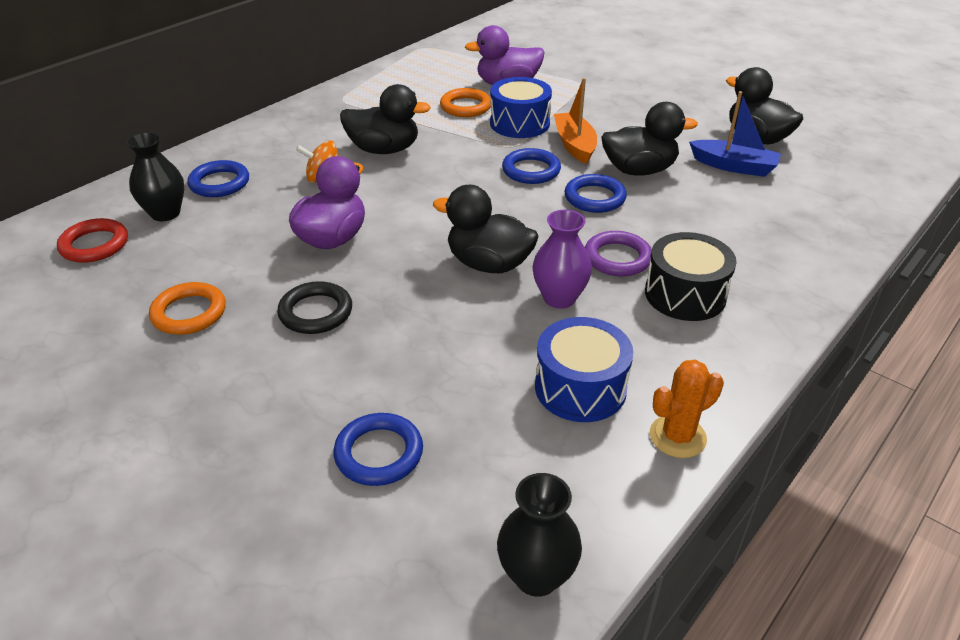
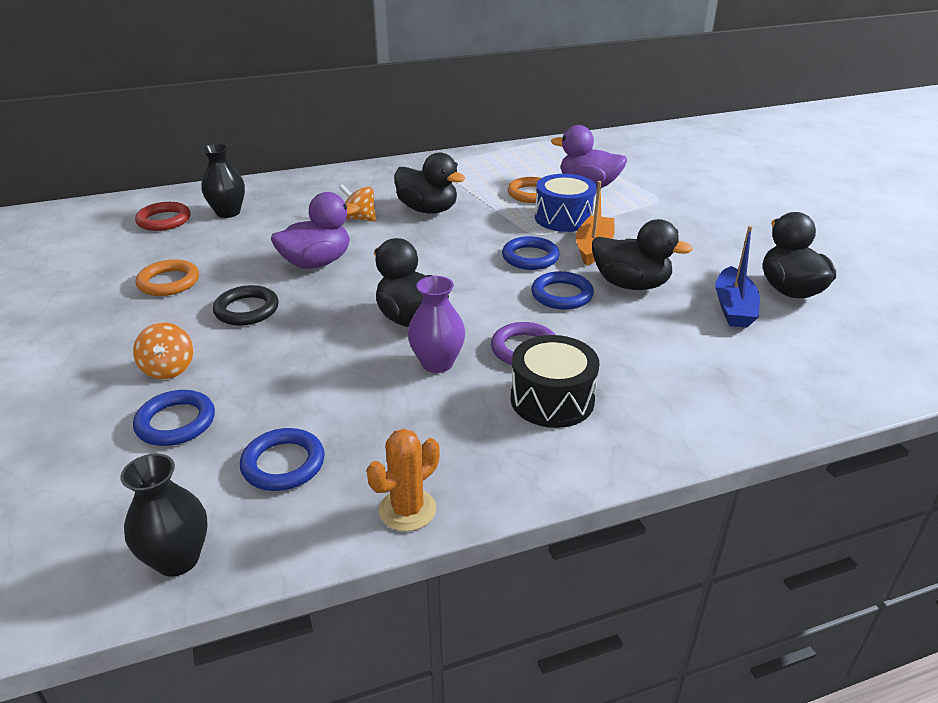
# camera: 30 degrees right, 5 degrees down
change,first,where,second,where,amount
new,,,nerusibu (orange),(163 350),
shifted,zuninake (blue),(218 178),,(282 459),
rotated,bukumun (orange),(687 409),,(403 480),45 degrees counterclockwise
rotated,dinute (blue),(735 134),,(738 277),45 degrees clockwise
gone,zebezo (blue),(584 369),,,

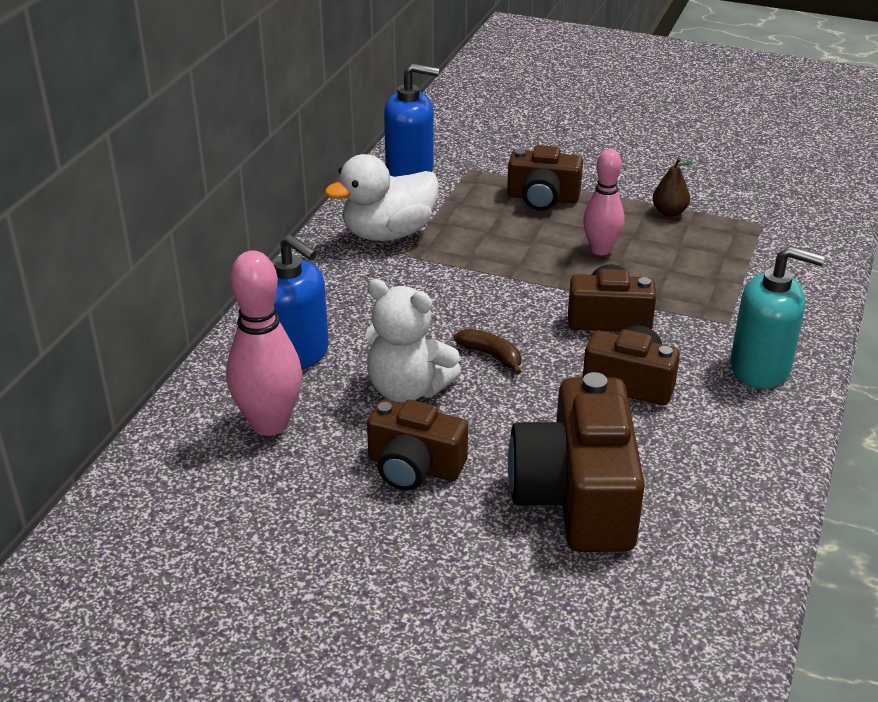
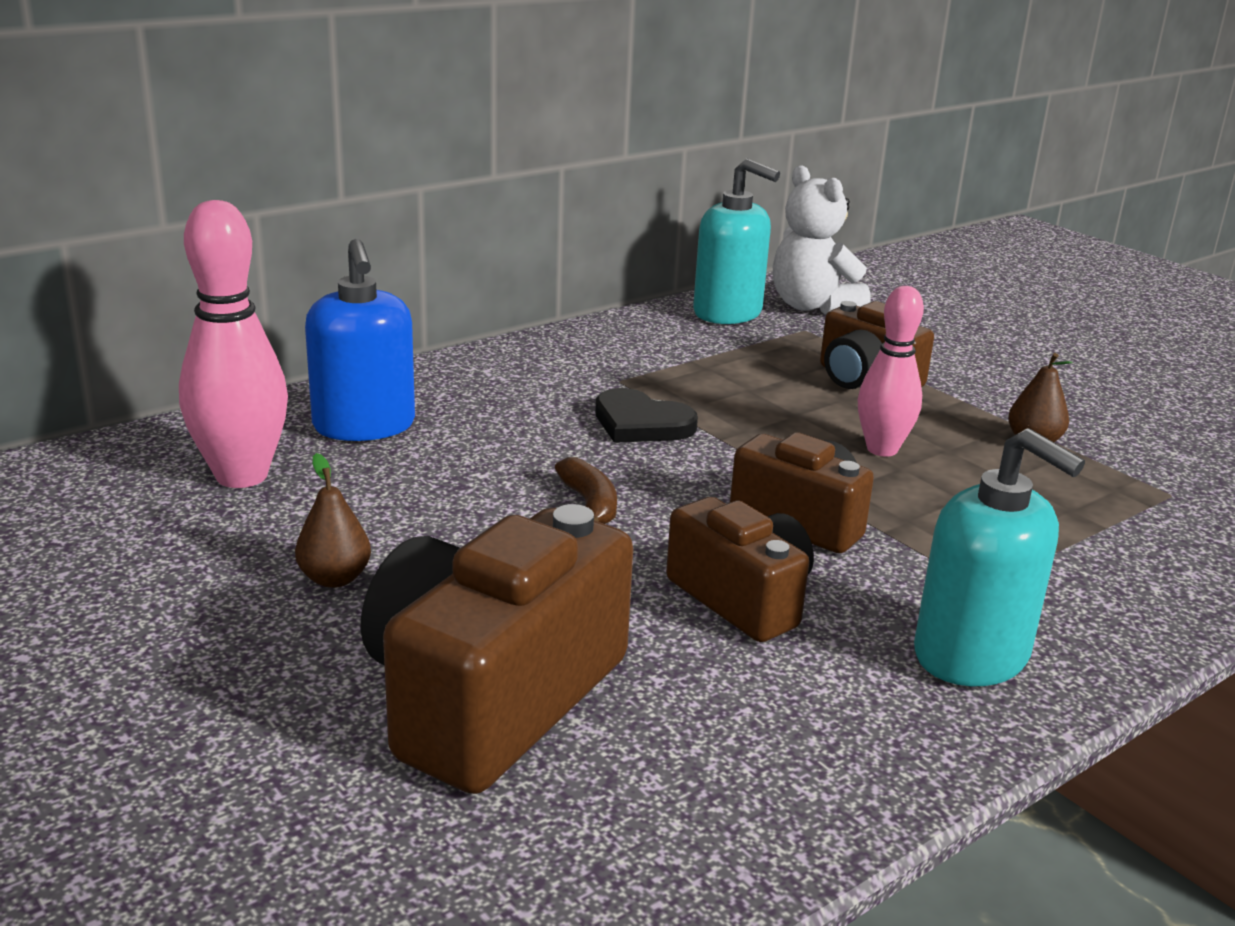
# camera: 30 degrees right, 10 degrees down
change,first,where,second,where,amount
swapped,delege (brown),(417 445),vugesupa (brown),(333 520),
new,,,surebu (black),(646 415),
repainted,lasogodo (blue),(411 120),lasogodo (turquoise),(736 241),
shifted,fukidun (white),(413 341),,(822 240),
gone,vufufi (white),(382 197),,,

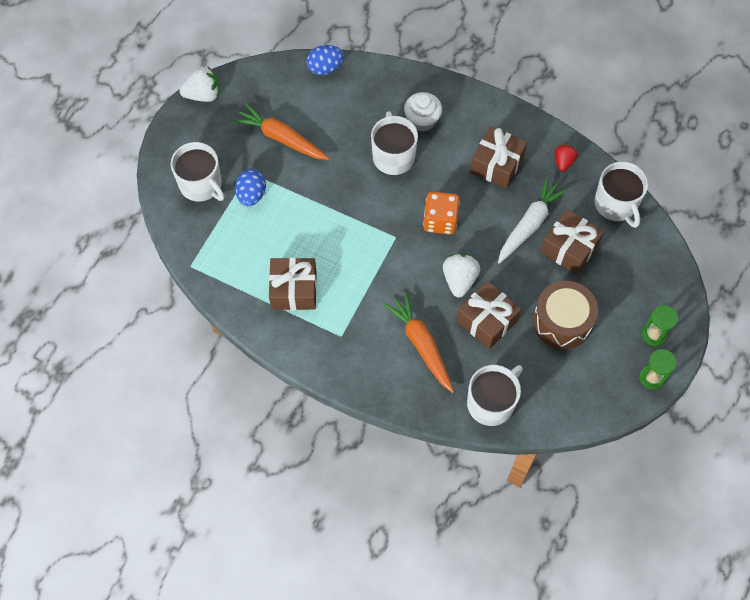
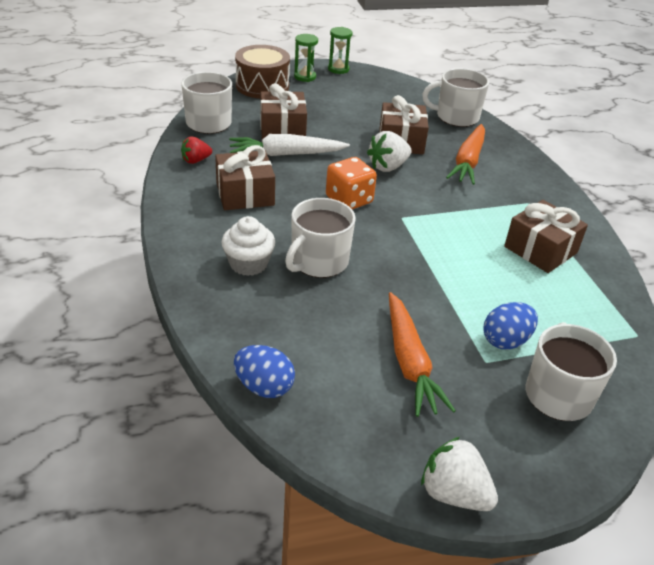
# camera: 135 degrees left, 25 degrees down
change,first,where,second,where,amount
shifted,zebezo (brown),(565 315),,(262 72),

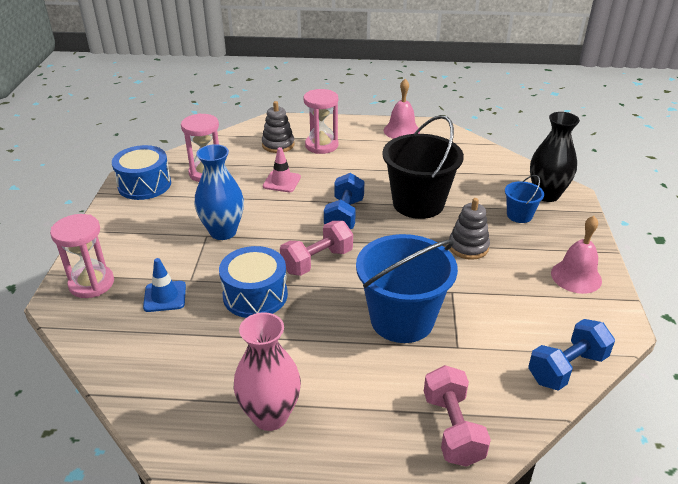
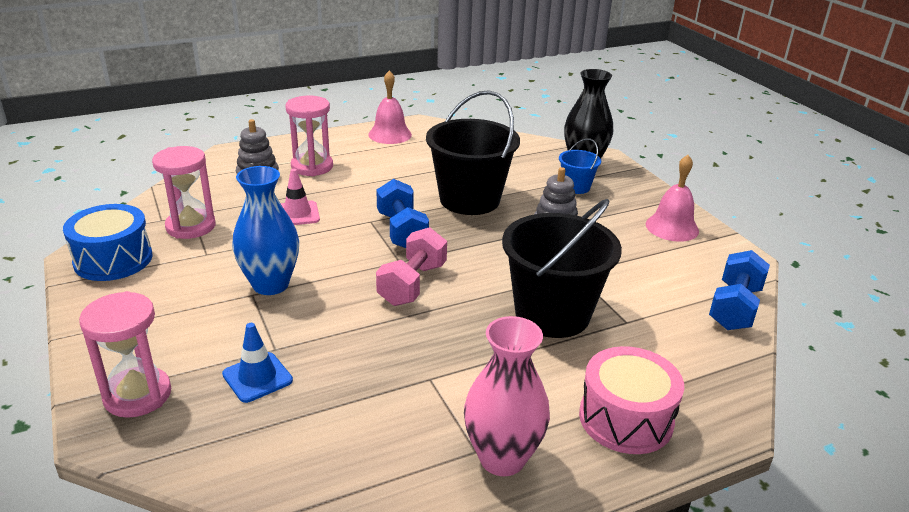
# camera: 30 degrees left, 5 degrees down
change,first,where,second,where,amount
repainted,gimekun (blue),(407 288),gimekun (black),(562 268),
new,,,zebezo (pink),(631 400),
gone,zebezo (blue),(253 282),,,
gone,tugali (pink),(457 416),,,

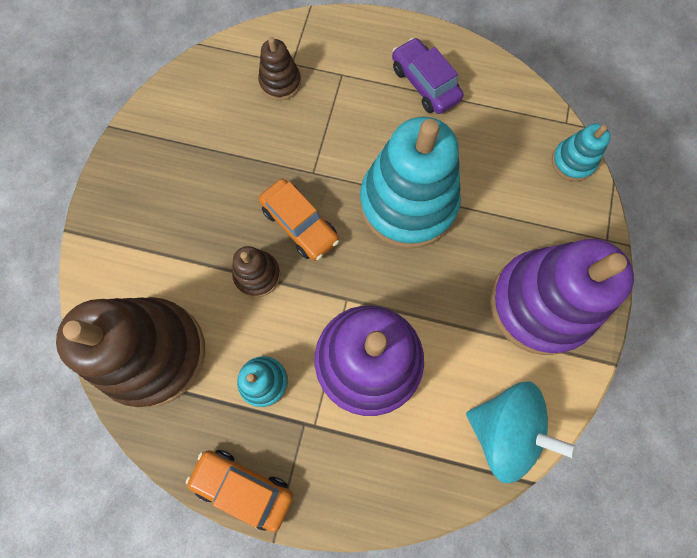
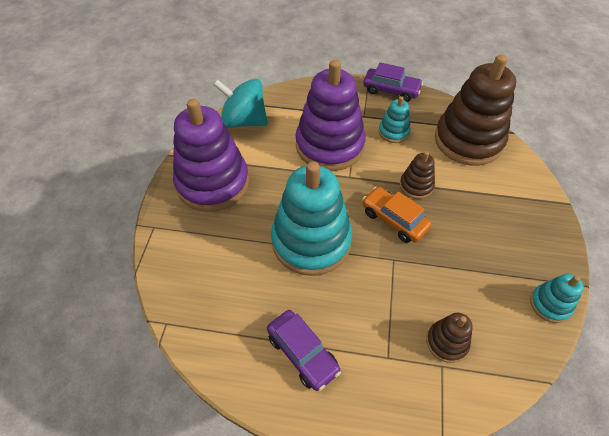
# camera: 175 degrees right, 20 degrees down
change,first,where,second,where,amount
repainted,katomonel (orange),(239 491),katomonel (purple),(393 82),
shifted,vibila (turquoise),(581 152),,(557 298),

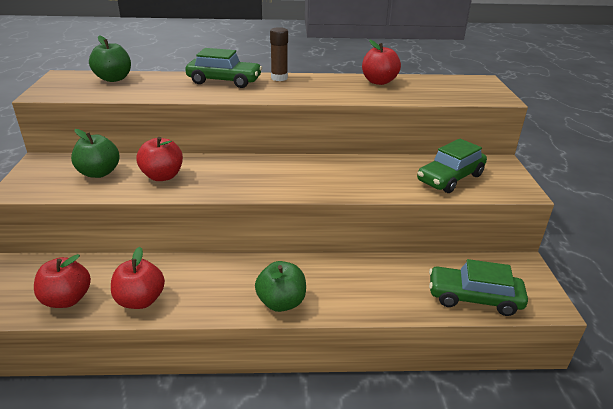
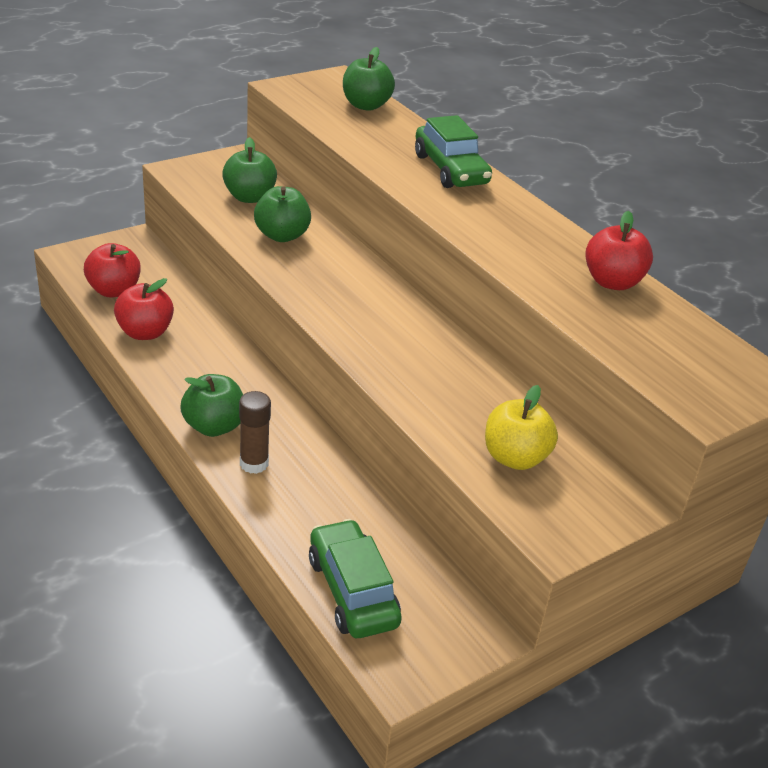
# camera: 55 degrees right, 5 degrees up
change,first,where,second,where,amount
shifted,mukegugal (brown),(279 54),,(255 432),
repainted,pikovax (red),(159 159),pikovax (green),(282 214),
swapped,katomonel (green),(452 165),pikovax (yellow),(521 427),

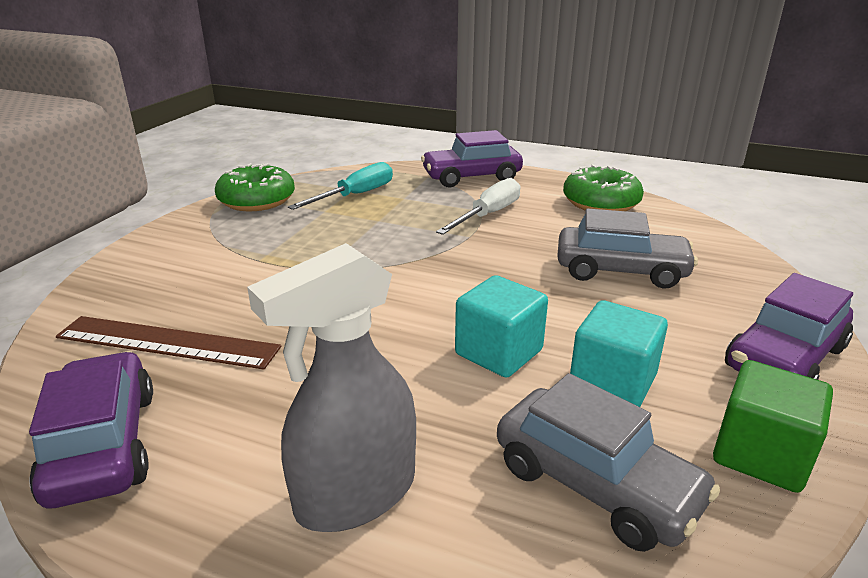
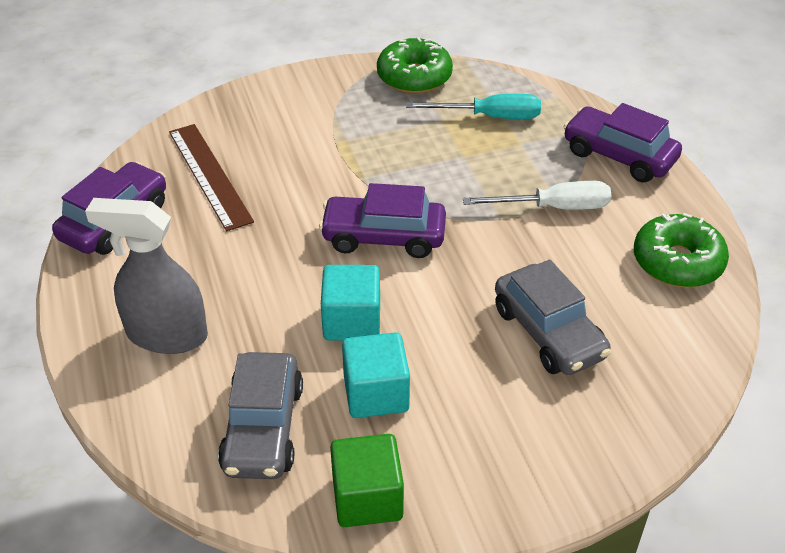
# camera: 50 degrees right, 15 degrees up
change,first,where,second,where,amount
shifted,katomonel (purple),(789 326),,(382 220),

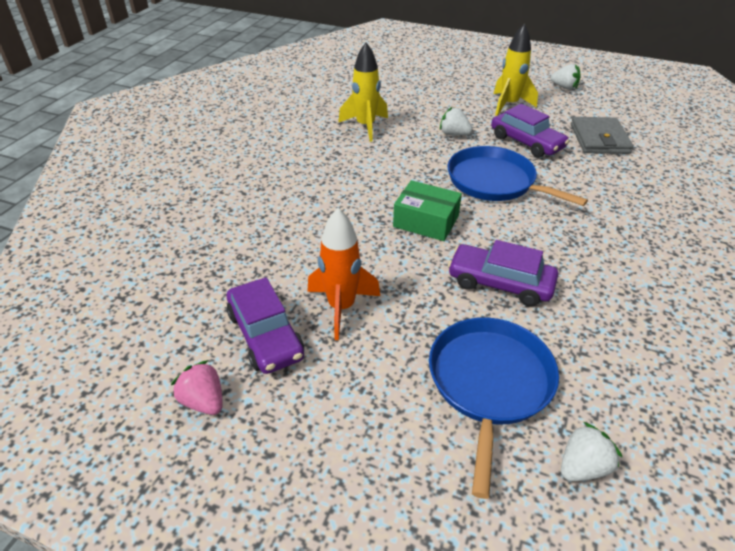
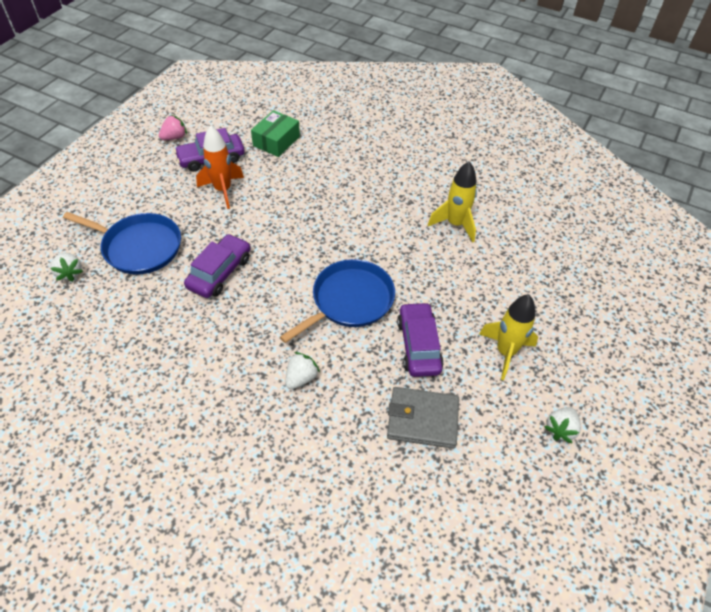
# camera: 95 degrees right, 10 degrees up
change,first,where,second,where,amount
shifted,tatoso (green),(427 210),,(275 133),
shifted,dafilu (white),(456 121),,(303 370),
rotated,katomonel (purple),(530 131),,(420 339),120 degrees clockwise

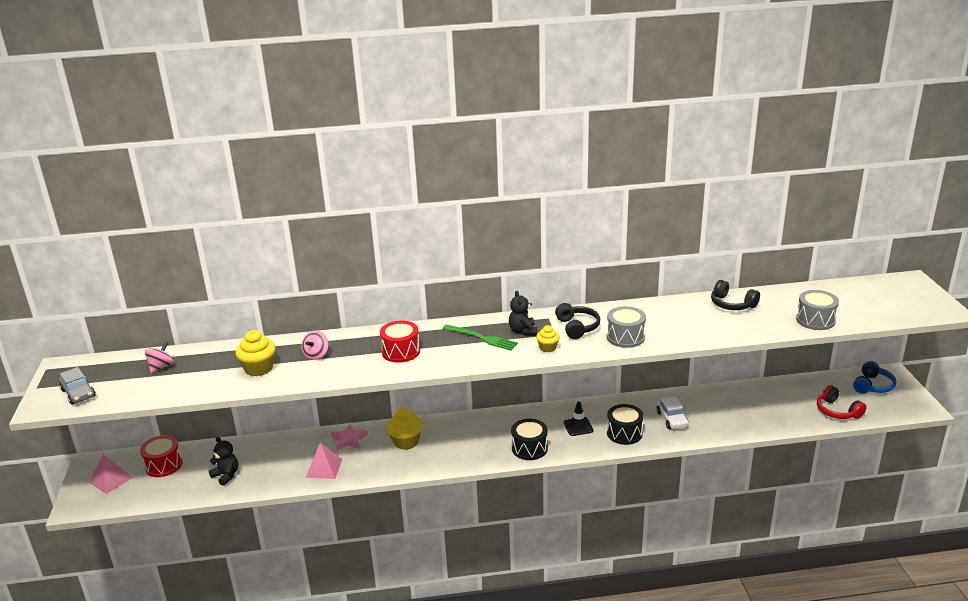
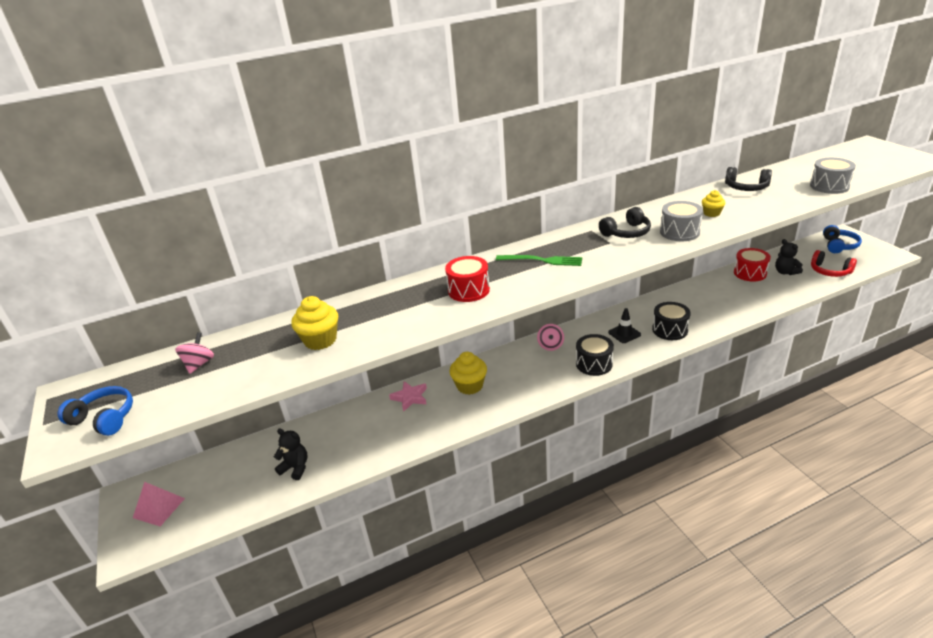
# camera: 15 degrees left, 5 degrees up
change,first,where,second,where,amount
swapped,katomonel (grey),(77 386),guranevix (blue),(95 411),
shifted,nerusibu (pink),(315 345),,(550 337),
rotated,guranevix (black),(577 321),,(625 222),90 degrees clockwise
shifted,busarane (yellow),(548 338),,(713 203),
shifted,zebezo (red),(161 456),,(752 264),
shifted,fukidun (black),(523 313),,(789 257),
gone,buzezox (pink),(324 460),,,
gone,katomonel (white),(673 412),,,

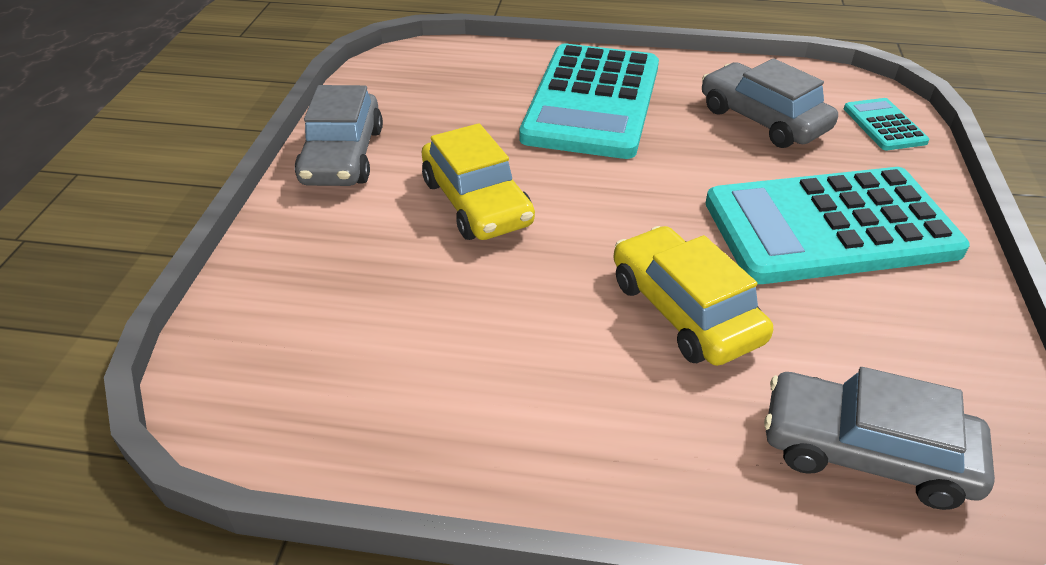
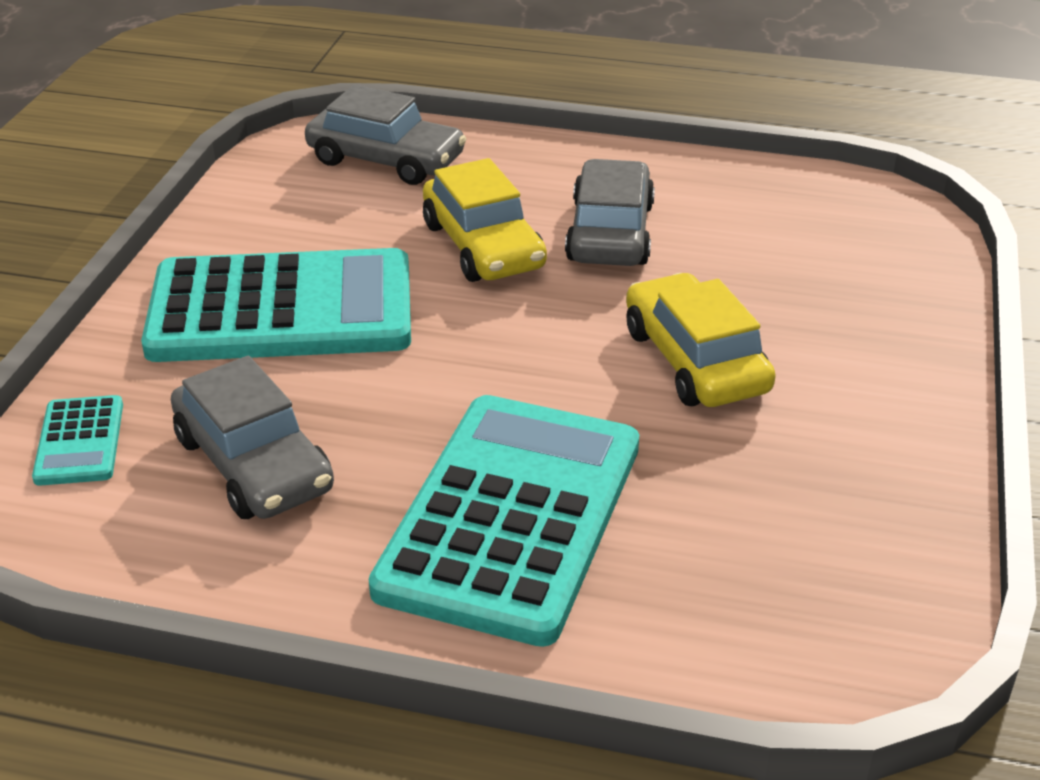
# camera: 175 degrees left, 5 degrees down
change,first,where,second,where,amount
shifted,katomonel (grey),(339 135),,(610 212),

